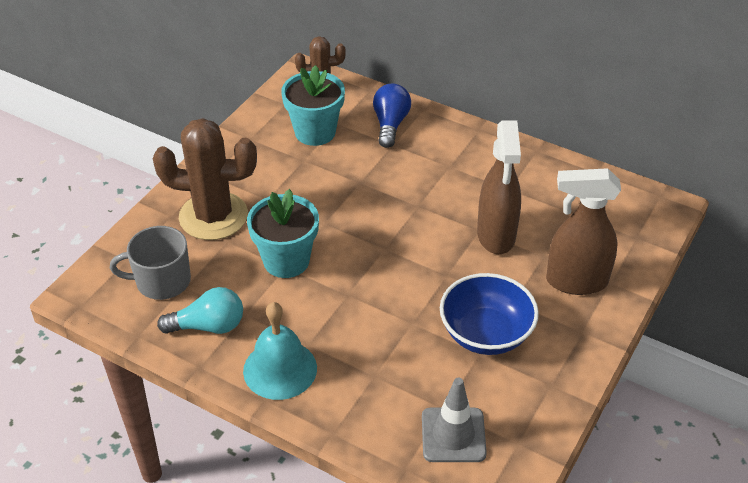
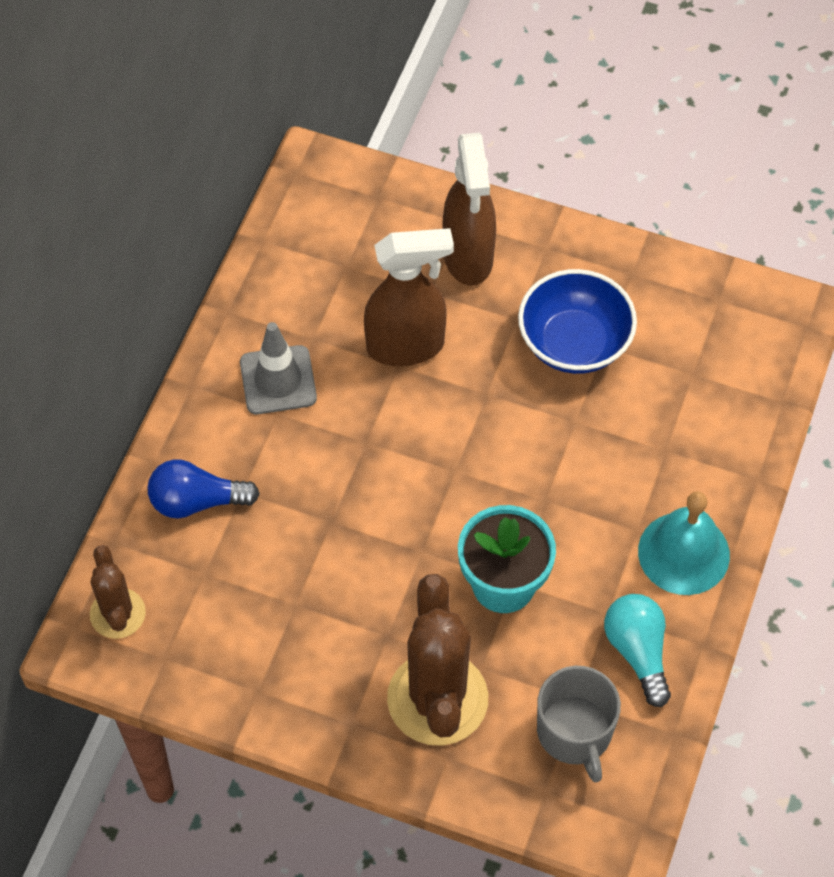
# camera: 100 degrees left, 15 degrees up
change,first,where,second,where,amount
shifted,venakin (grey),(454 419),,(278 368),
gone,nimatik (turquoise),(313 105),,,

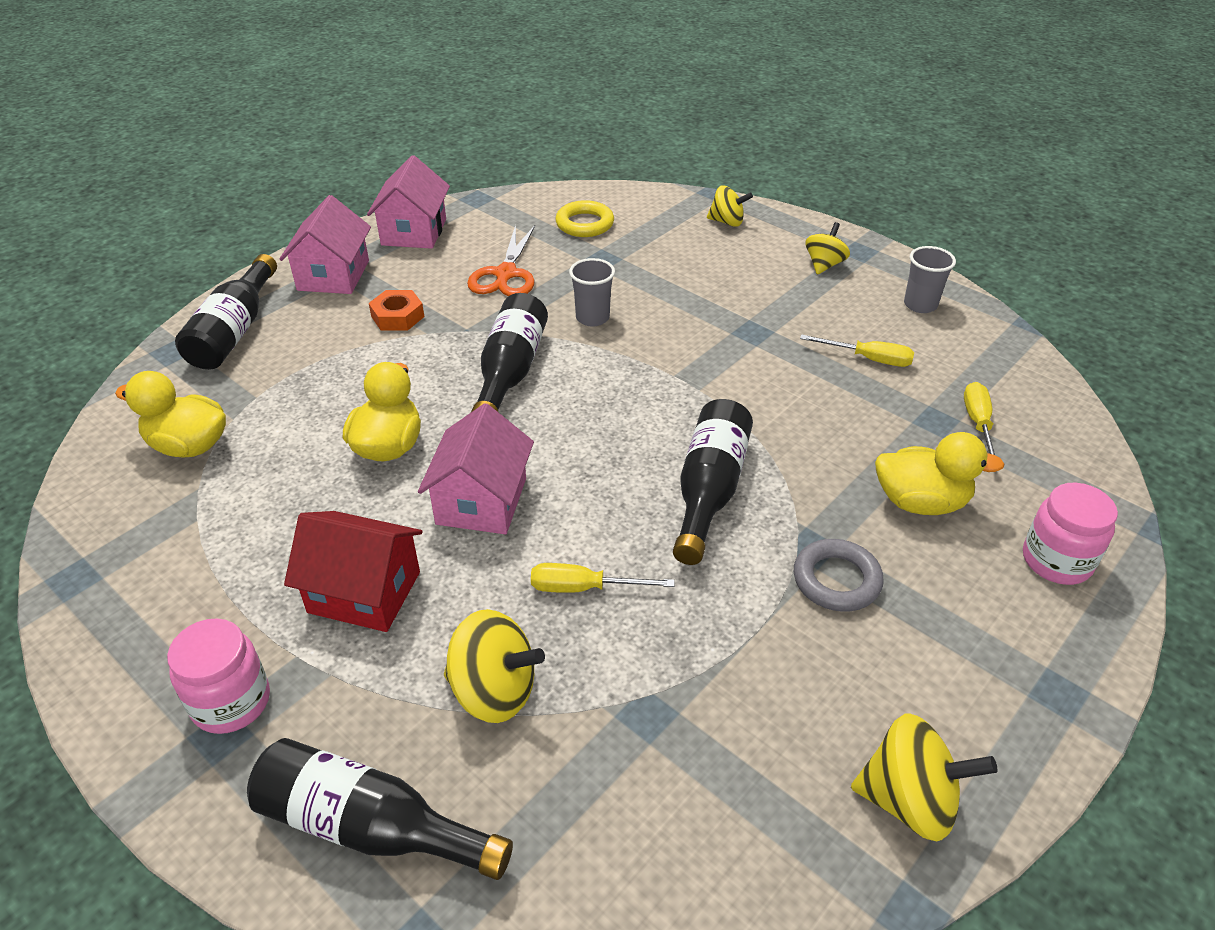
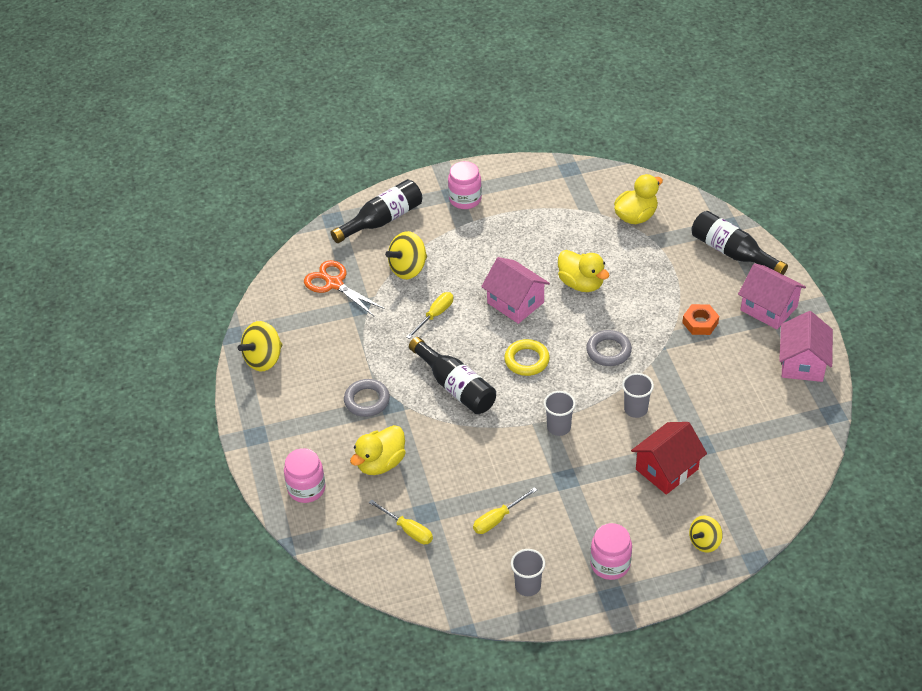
# camera: 125 degrees right, 5 degrees up
change,first,where,second,where,amount
shifted,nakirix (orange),(501 260),,(344 288),
shifted,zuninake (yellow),(584 218),,(527 357),
new,,,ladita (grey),(560 413),
swapped,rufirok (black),(509 352),zuninake (grey),(609 348),
swapped,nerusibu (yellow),(828 248),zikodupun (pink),(611 551),
shifted,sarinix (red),(353 571),,(669 458),
rotated,sarinix (pink),(408 202),,(806 346),60 degrees clockwise

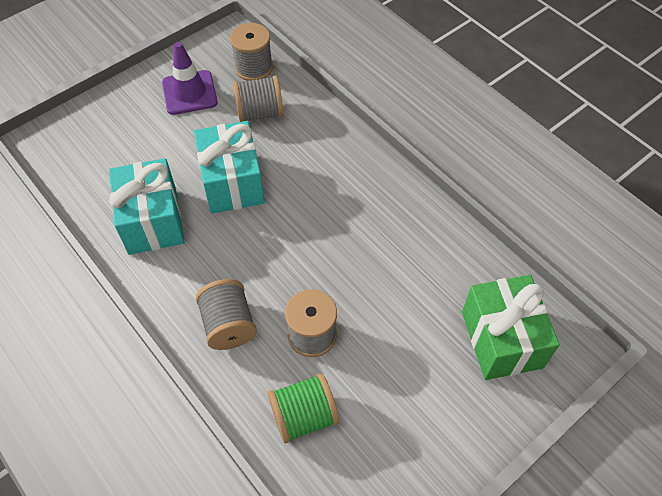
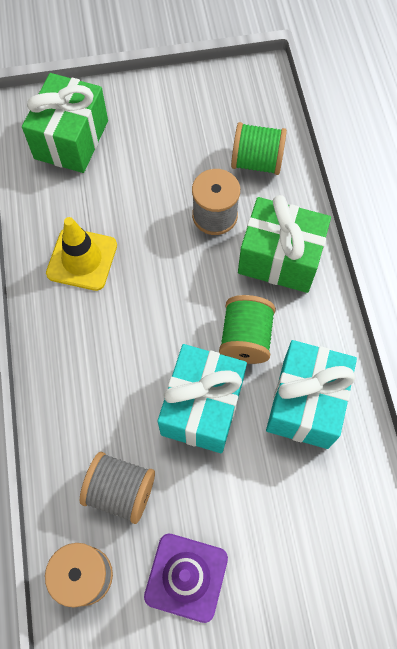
# camera: 150 degrees left, 10 degrees up
change,first,where,second,where,amount
new,,,venakin (yellow),(81 254),
new,,,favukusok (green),(247 329),
swapped,favukusok (grey),(226 314),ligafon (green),(284 244),

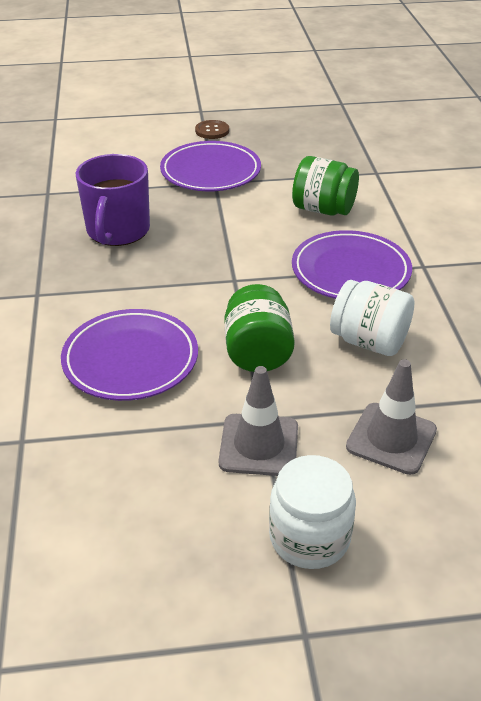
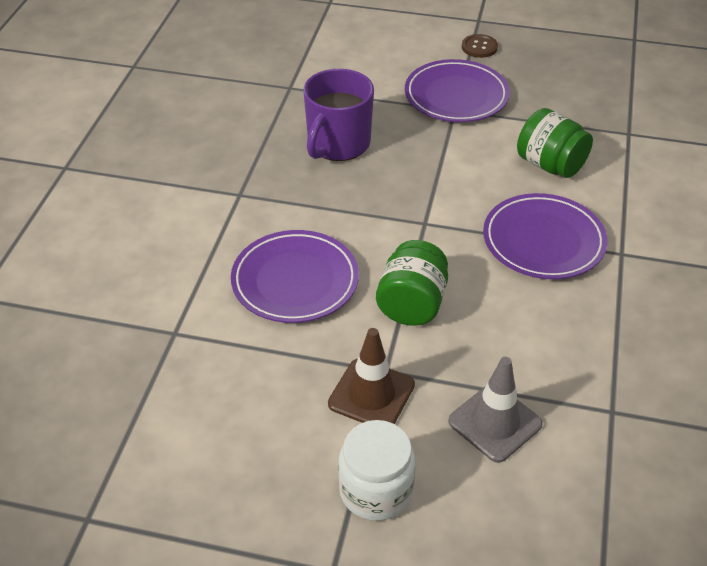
# camera: 20 degrees right, 5 degrees up
change,first,where,second,where,amount
repainted,venakin (grey),(258 421),venakin (brown),(371 376),
gone,zikodupun (white),(372 318),,,

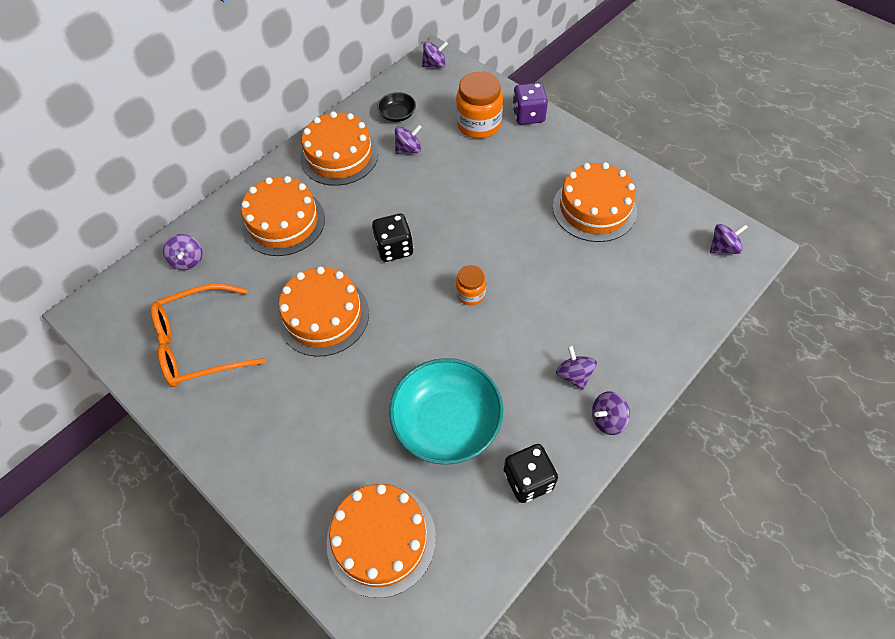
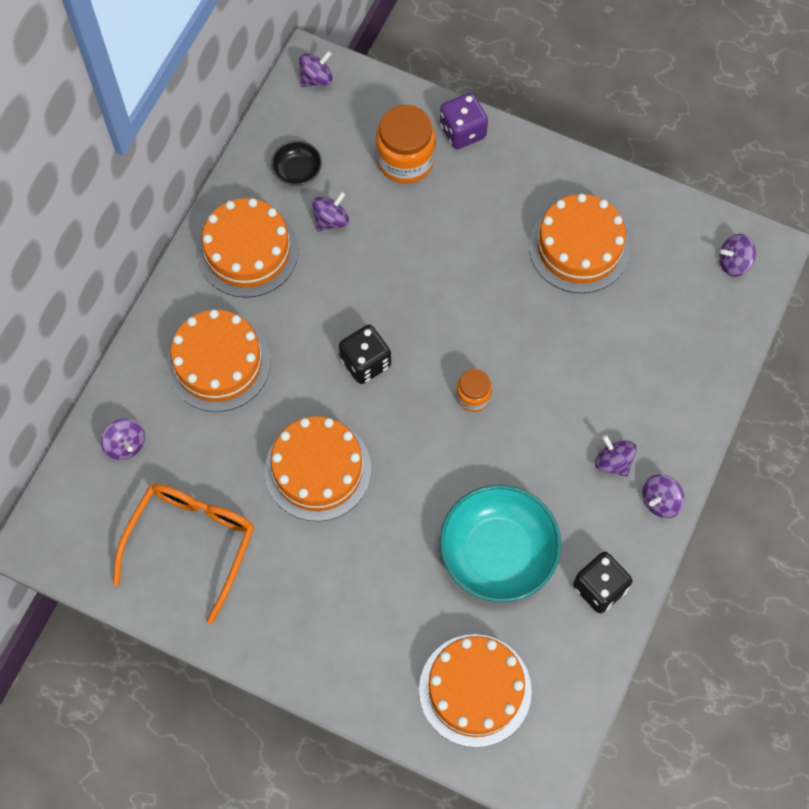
# camera: 20 degrees left, 10 degrees up
change,first,where,second,where,amount
rotated,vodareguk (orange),(208 335),,(183 554),150 degrees clockwise
rotated,nerusibu (purple),(729 239),,(737 255),150 degrees counterclockwise

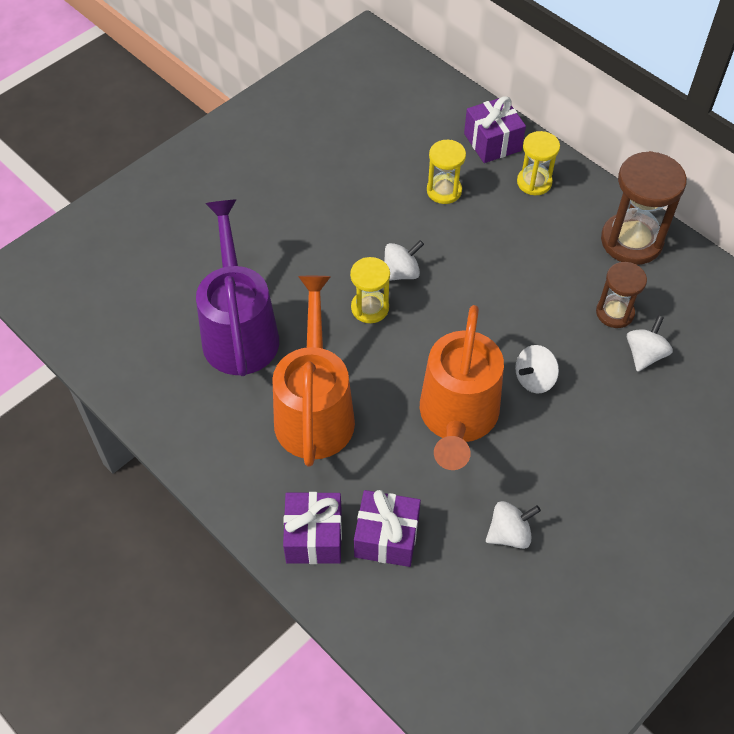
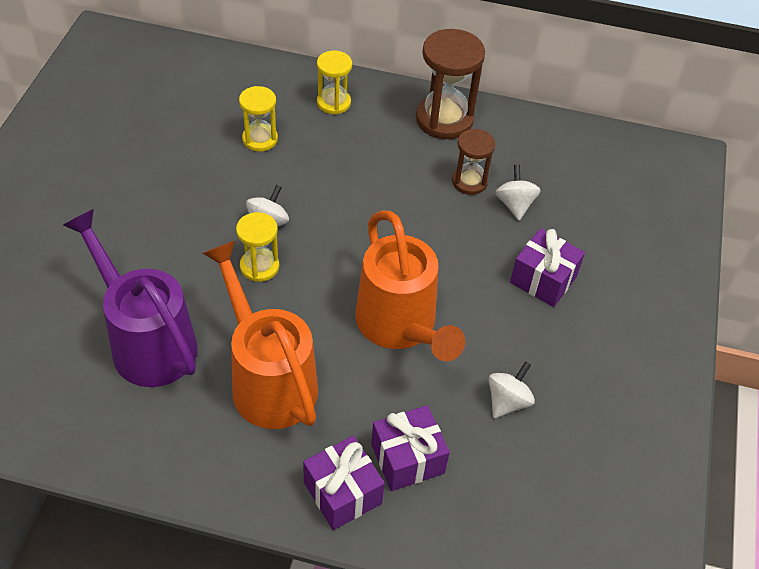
# camera: 35 degrees left, 5 degrees down
change,first,where,second,where,amount
shifted,ligafon (purple),(495 129),,(547 267),
gone,nerusibu (white),(537 369),,,

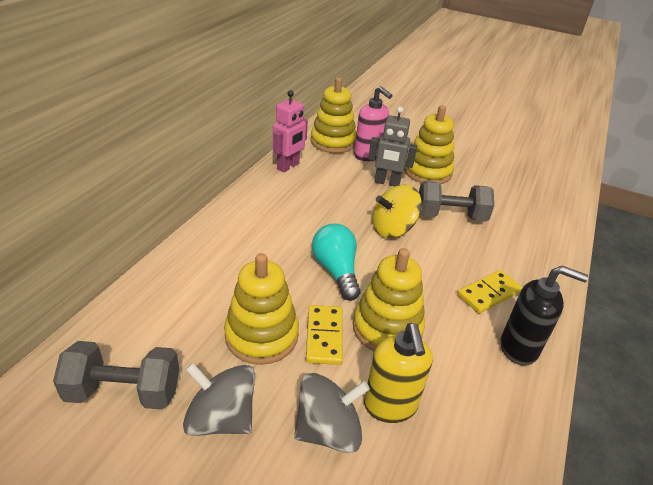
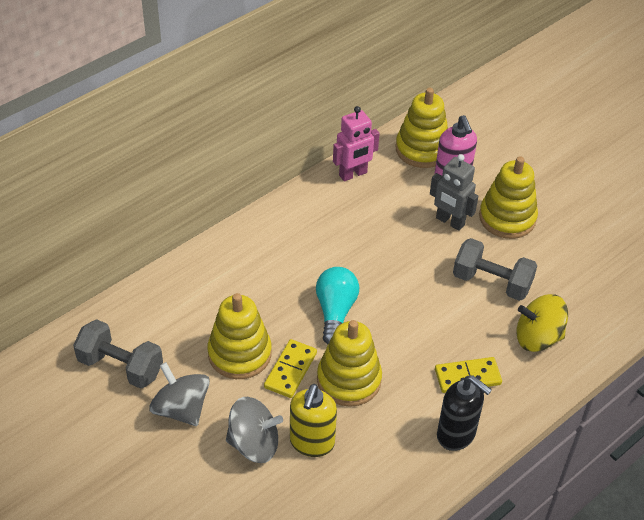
# camera: 25 degrees right, 10 degrees up
change,first,where,second,where,amount
shifted,nerusibu (yellow),(397 211),,(542 323),

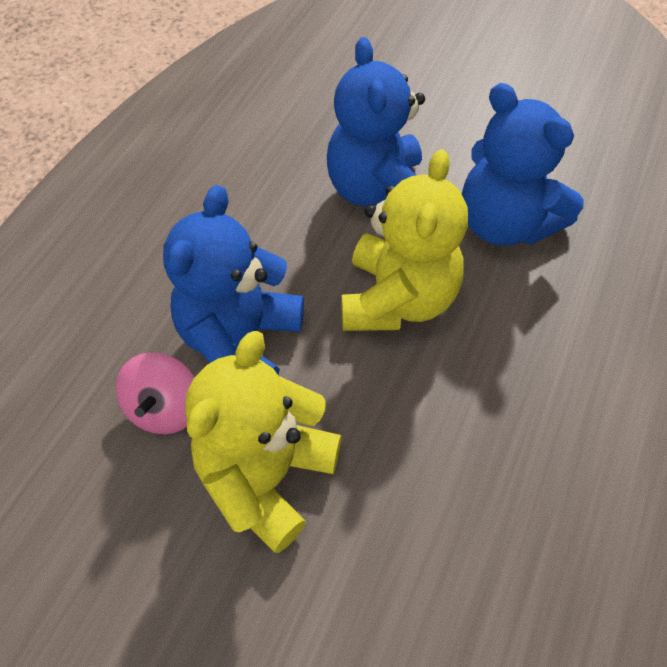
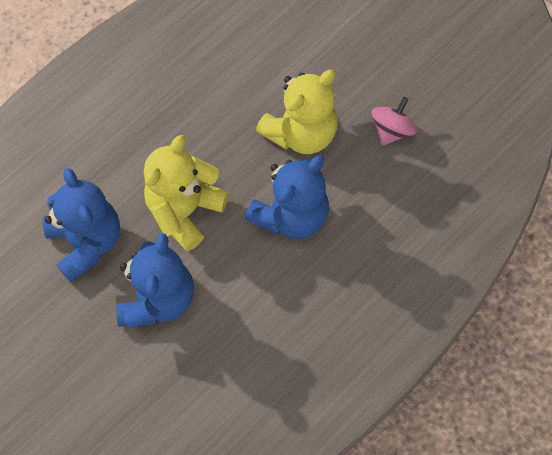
# camera: 160 degrees left, 10 degrees up
change,first,where,second,where,amount
shifted,nerusibu (pink),(155 393),,(394 121),

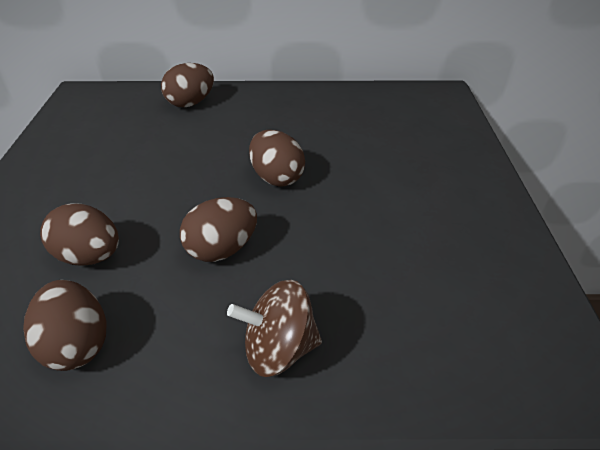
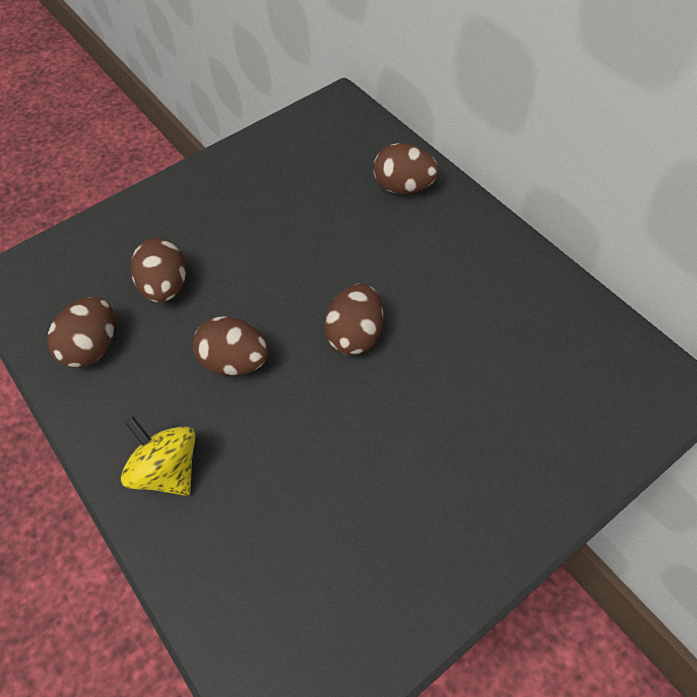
# camera: 55 degrees right, 15 degrees up
change,first,where,second,where,amount
repainted,nerusibu (brown),(274 328),nerusibu (yellow),(158 456),

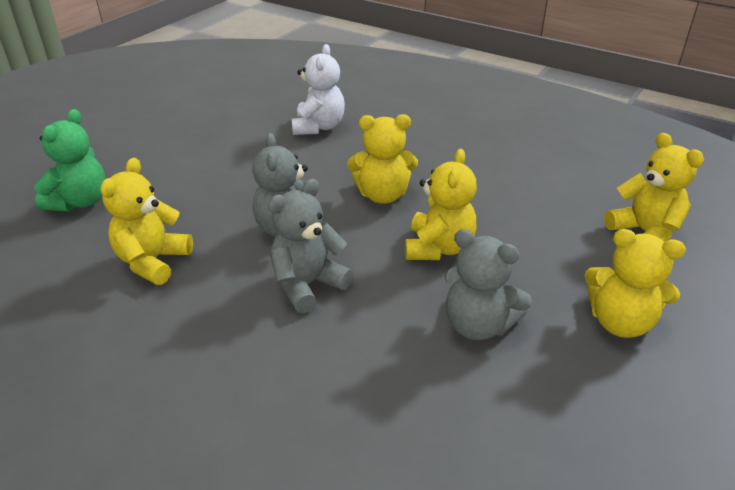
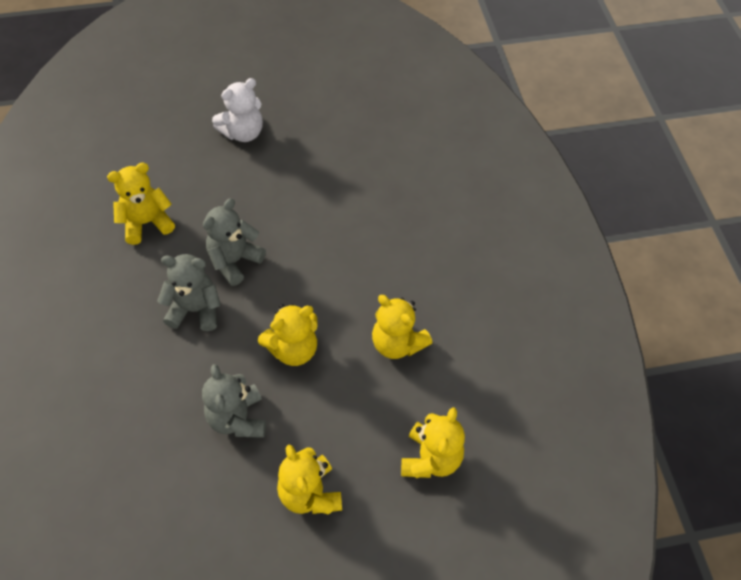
# camera: 45 degrees right, 20 degrees up
change,first,where,second,where,amount
shifted,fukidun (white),(318 89),,(237 110),
shifted,fukidun (yellow),(382 159),,(402 327),
gone,fukidun (green),(69 160),,,

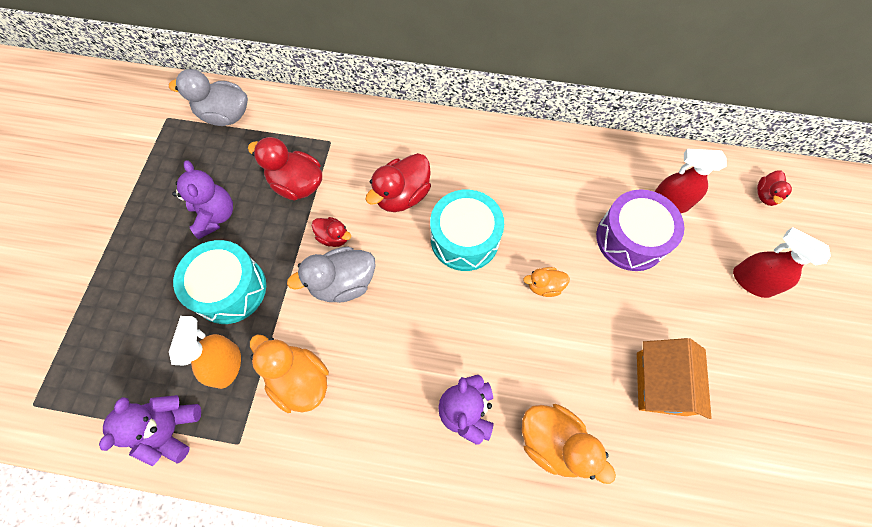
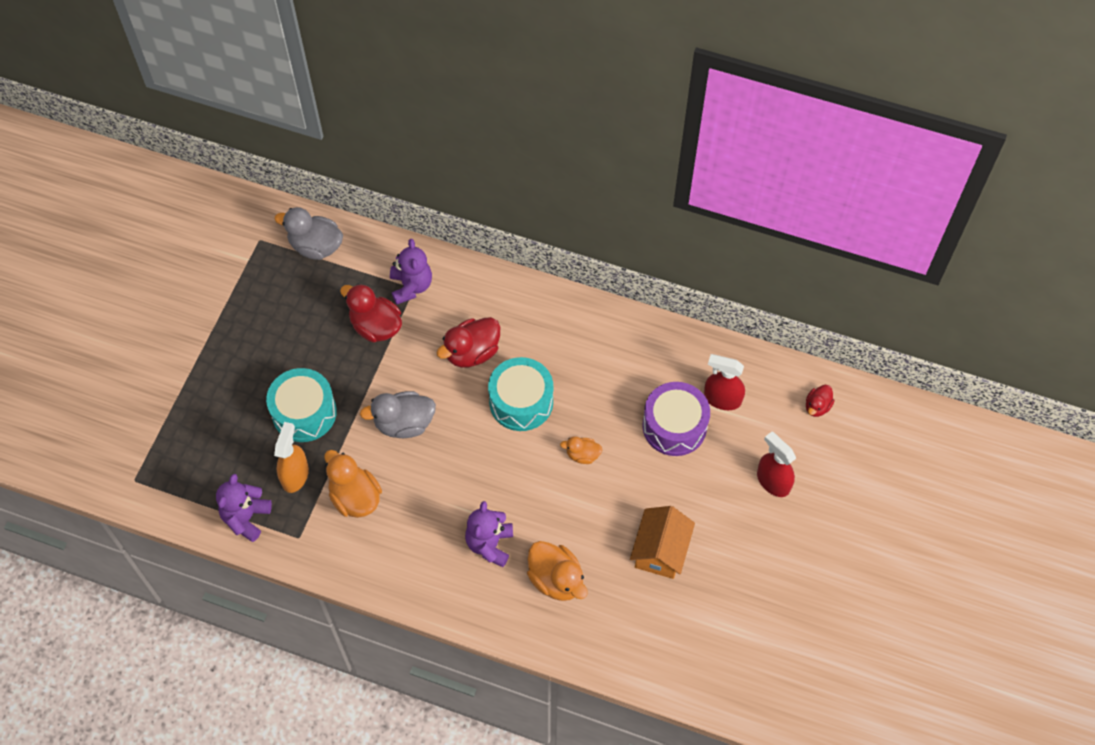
# camera: 10 degrees right, 5 degrees down
change,first,where,second,where,amount
shifted,fukidun (purple),(202 200),,(411 272),
gone,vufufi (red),(331 232),,,

